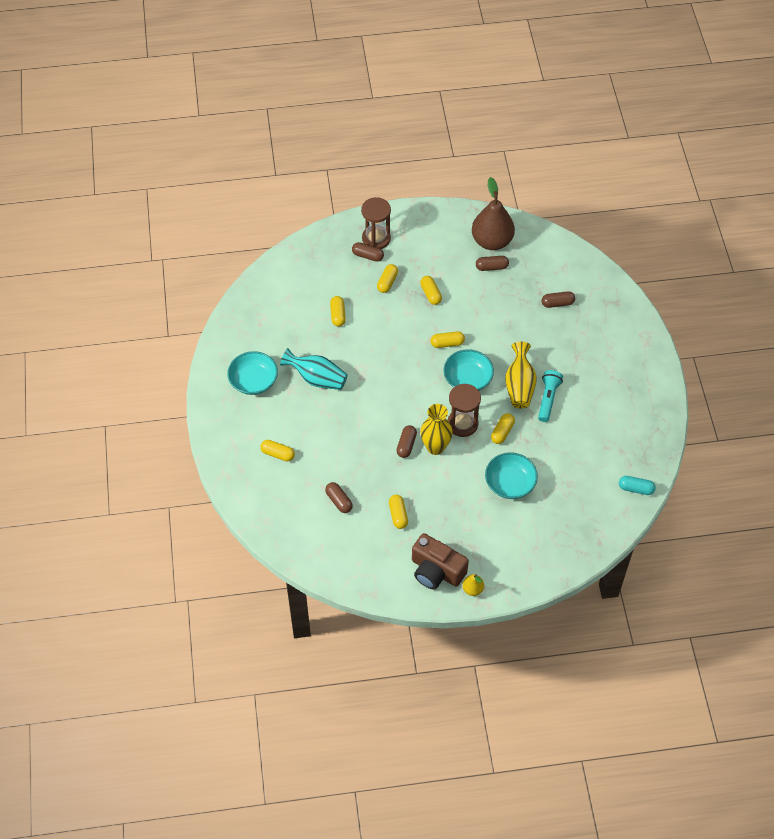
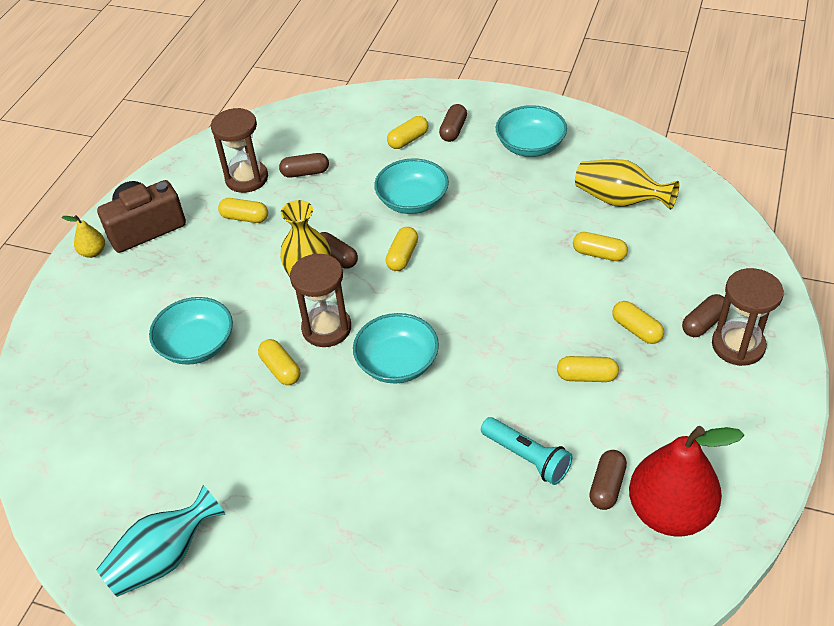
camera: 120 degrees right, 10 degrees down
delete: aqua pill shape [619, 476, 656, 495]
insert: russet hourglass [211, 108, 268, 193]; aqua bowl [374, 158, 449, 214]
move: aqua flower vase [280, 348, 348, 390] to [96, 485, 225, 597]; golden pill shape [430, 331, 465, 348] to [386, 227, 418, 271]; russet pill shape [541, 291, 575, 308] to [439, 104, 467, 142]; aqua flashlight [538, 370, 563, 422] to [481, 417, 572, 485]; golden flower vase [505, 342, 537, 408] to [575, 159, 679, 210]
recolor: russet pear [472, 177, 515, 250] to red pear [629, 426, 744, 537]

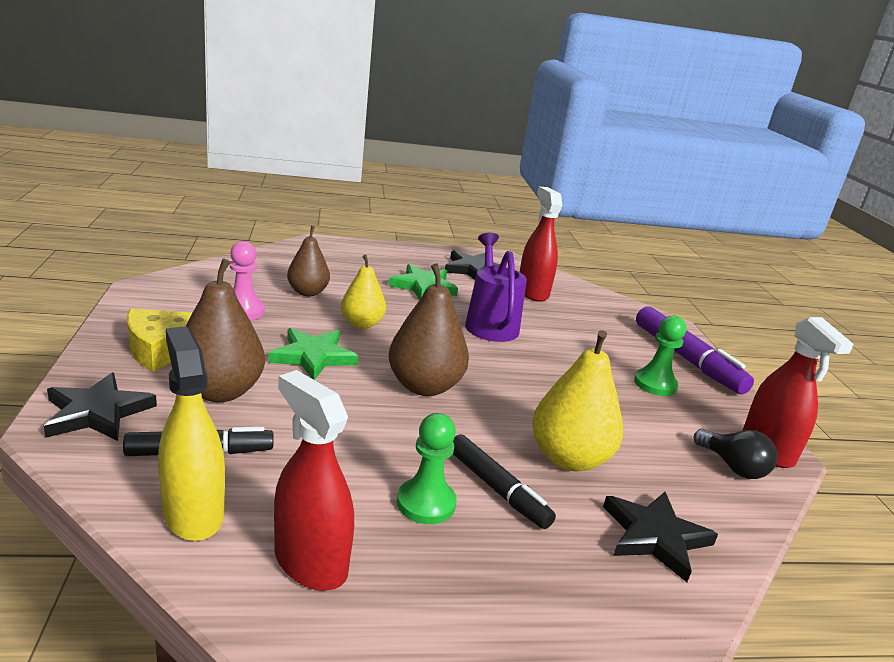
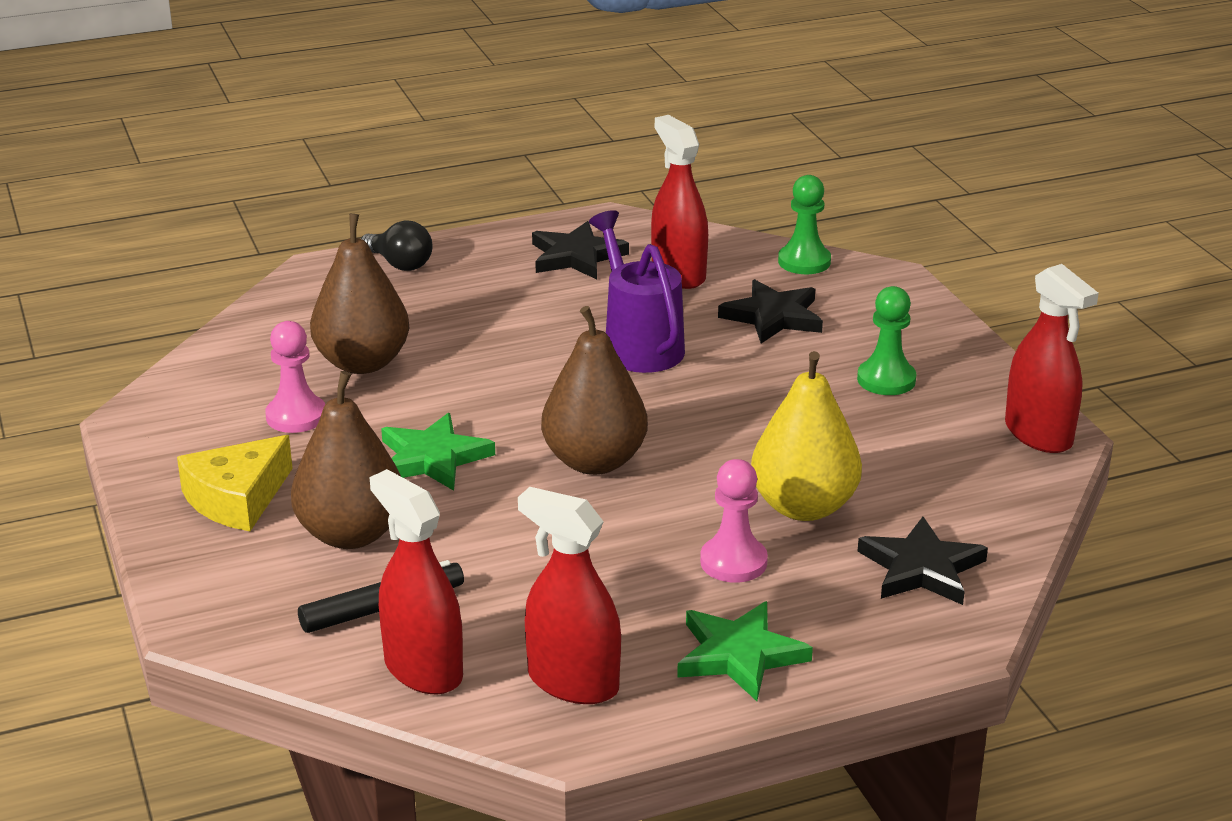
camera: 10 degrees left, 5 degrees up
delete: golden pear [341, 255, 386, 329]; violet marker [636, 306, 754, 395]
move: jet-black lightbulb [694, 429, 778, 479] to [361, 221, 432, 271]; green five-pointed star [389, 264, 458, 300] to [677, 601, 813, 701]; jet-black five-pointed star [44, 372, 157, 441] to [718, 279, 823, 344]; green pawn [397, 413, 457, 524] to [778, 175, 831, 274]
replace: jet-black marker [453, 434, 556, 529] to rosy pawn [700, 459, 768, 583]
recolor: golden sprayer [158, 326, 225, 541] to red sprayer [370, 469, 463, 694]
resize: russet pear [287, 226, 330, 296] = [310, 214, 409, 374] x1.55

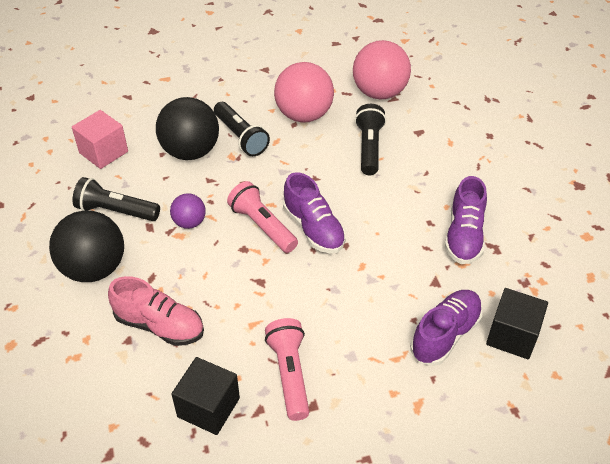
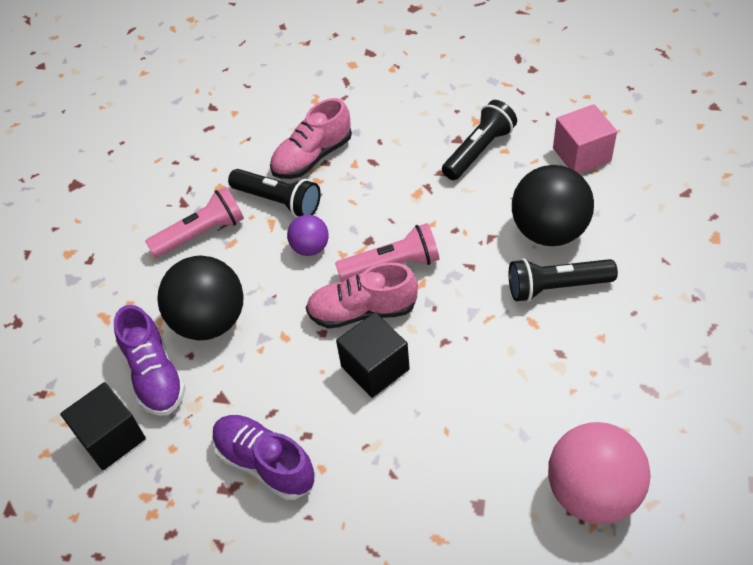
camera: 120 degrees right, 5 degrees up
delete: rosy ball [274, 62, 334, 123]
move: jet-black ball [49, 210, 124, 282] to [157, 256, 244, 340]; jet-black flashlight [355, 104, 386, 175] to [228, 169, 321, 218]; violet ball [170, 193, 206, 229] to [287, 215, 329, 256]; jet-black solid cube [171, 357, 240, 435] to [336, 312, 410, 398]
recolor: violet sneaker [283, 172, 346, 253] to rosy sneaker [306, 262, 418, 329]
rotate: rosy flashlight [265, 318, 309, 421] = [145, 187, 244, 258] 45 degrees counterclockwise

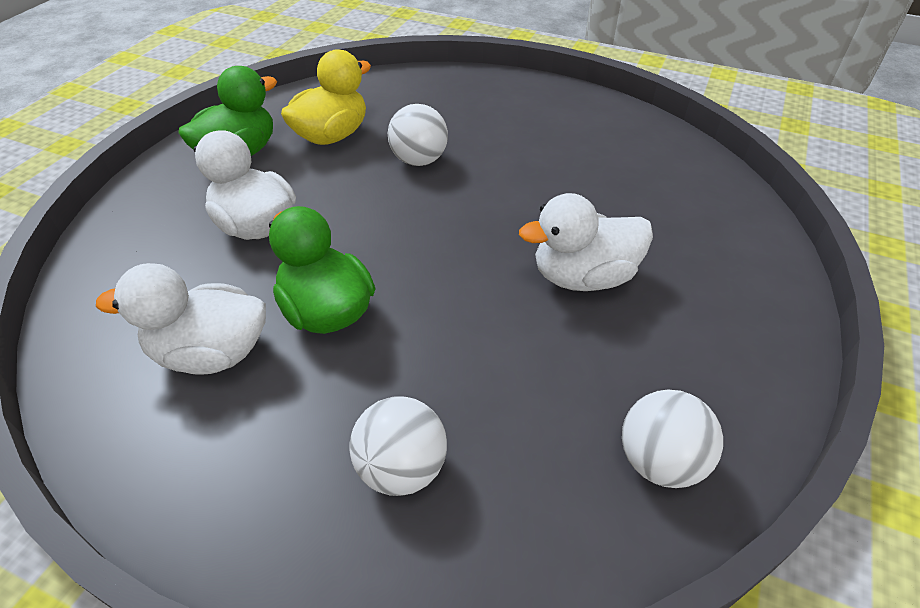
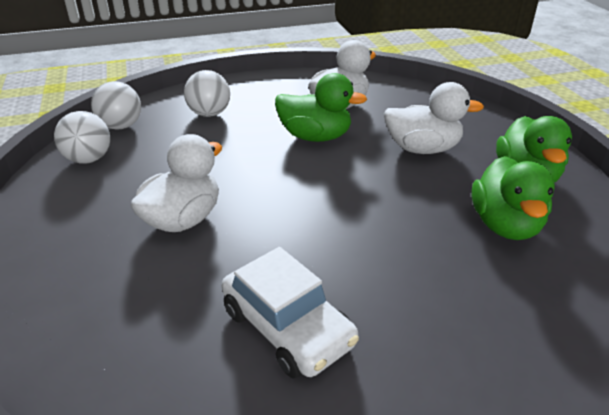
camera: 140 degrees right, 10 degrees down
insert: snow-white automobile [222, 247, 359, 378]
move: snow-white ball [388, 104, 448, 166] to [91, 81, 141, 130]
recolor: golden rubber duck [281, 49, 371, 145] to green rubber duck [472, 156, 555, 240]

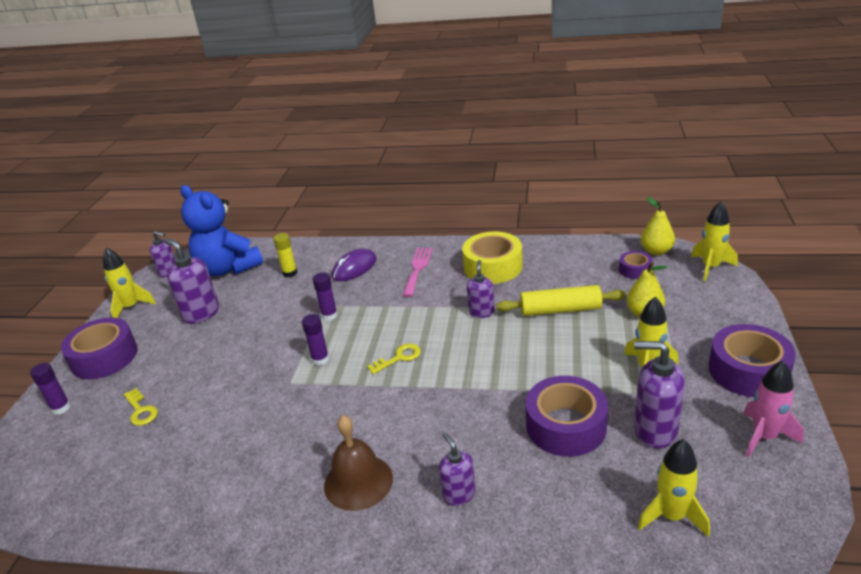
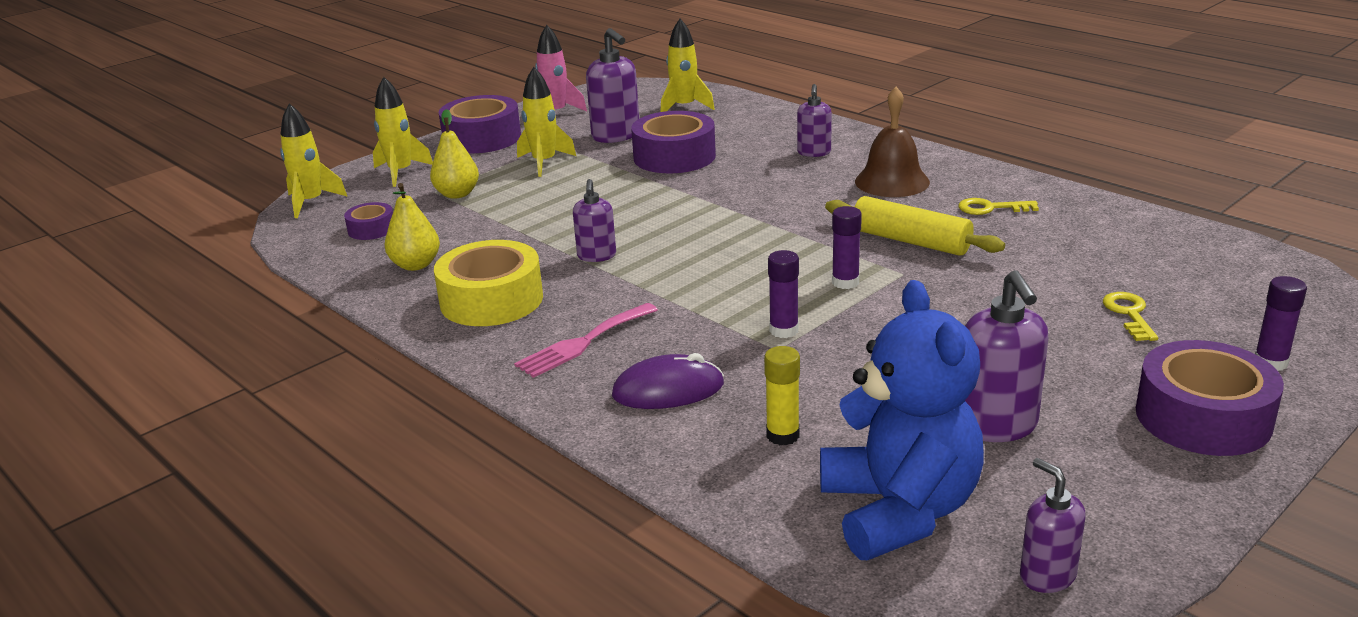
camera: 145 degrees left, 5 degrees down
move: golden rocket [103, 248, 156, 318] to [373, 77, 433, 187]; golden pear [641, 197, 675, 255] to [385, 183, 440, 271]; golden rolling pin [496, 285, 626, 316] to [825, 196, 1005, 256]; golden door key [367, 344, 421, 374] to [958, 198, 1039, 215]
rotate: violet soap dispenser [467, 260, 495, 318] = [573, 179, 616, 262] 45 degrees counterclockwise

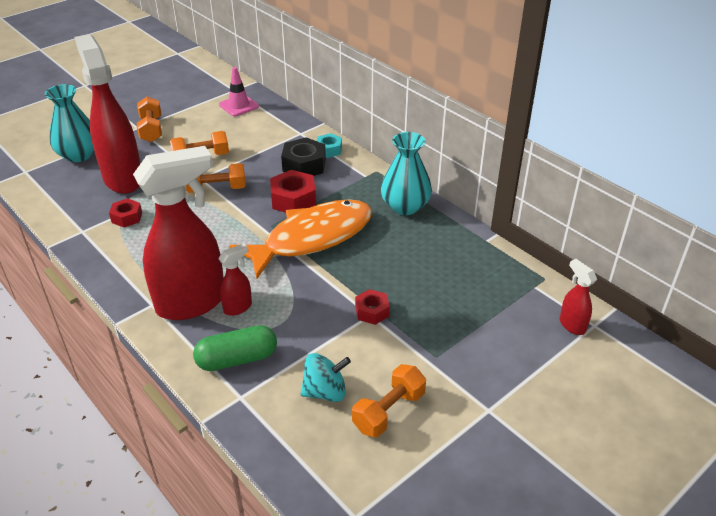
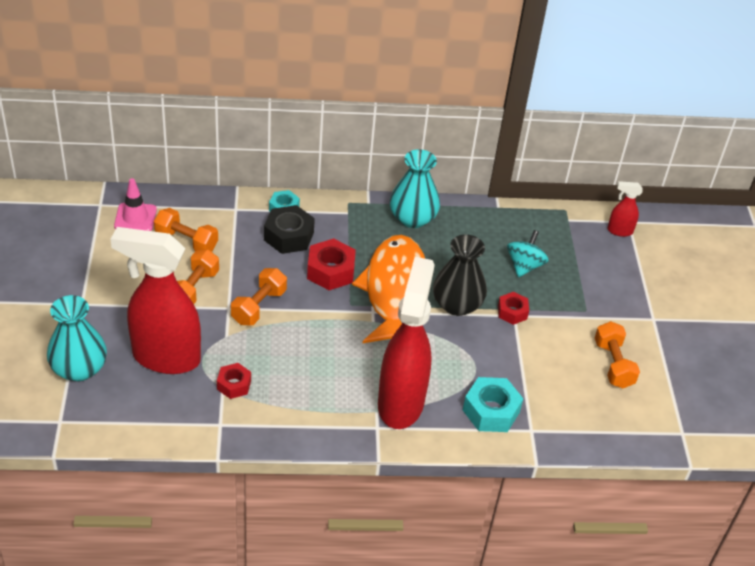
camera: 55 degrees left, 5 degrees up
delete: red sprayer [218, 243, 252, 316]
insert: jet-black flower vase [433, 234, 487, 316]
move: bright orange free weight [137, 96, 162, 142] to [154, 208, 218, 252]; aqua toy top [301, 353, 351, 402] to [507, 230, 549, 277]
replace: green pill shape [193, 325, 277, 371] to aqua hex nut [463, 377, 523, 432]

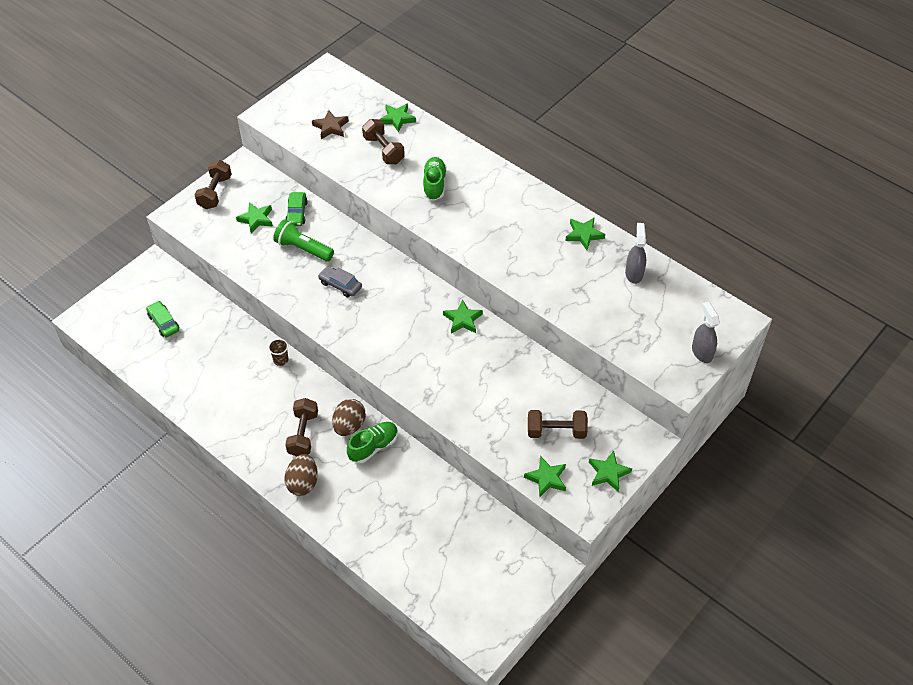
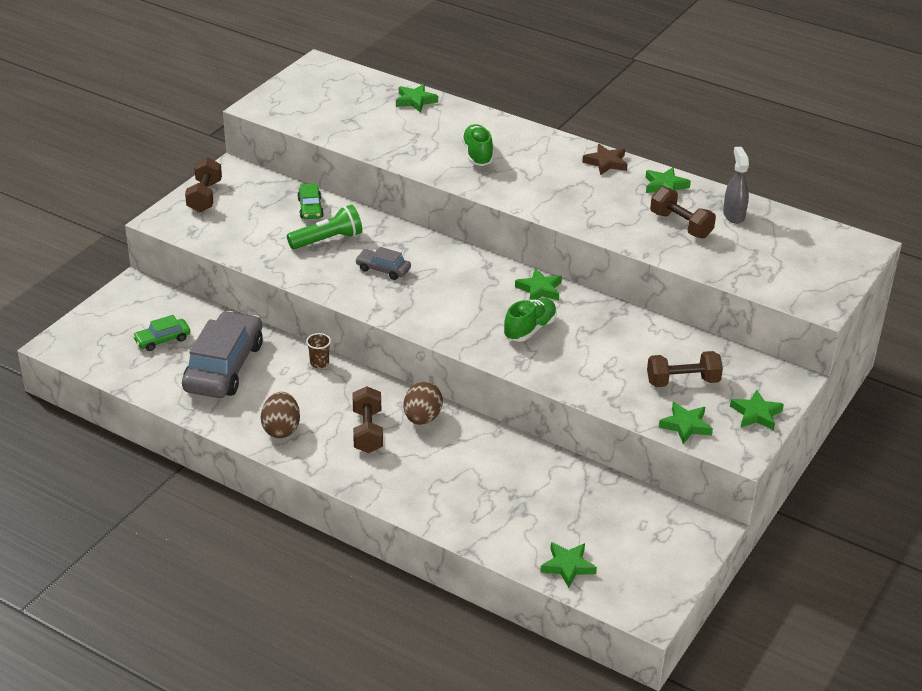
camera: 10 degrees left, 15 degrees down
delete: gray sprayer [692, 302, 720, 363]
insert: gray automobile [182, 311, 263, 398]
move: russet egg shape [285, 454, 318, 496] to [261, 392, 300, 438]; green sneaker [347, 422, 398, 463] to [504, 298, 557, 342]; green five-pointed star [236, 202, 273, 234] to [540, 542, 597, 588]; russet five-pointed star [312, 110, 349, 139] to [582, 144, 627, 175]; russet free weight [362, 119, 405, 164] to [650, 187, 716, 238]
rotate: green automobile [146, 301, 179, 338] = [133, 315, 190, 351] 75 degrees counterclockwise; green flashlight [273, 219, 334, 262] = [287, 205, 362, 249] 135 degrees clockwise

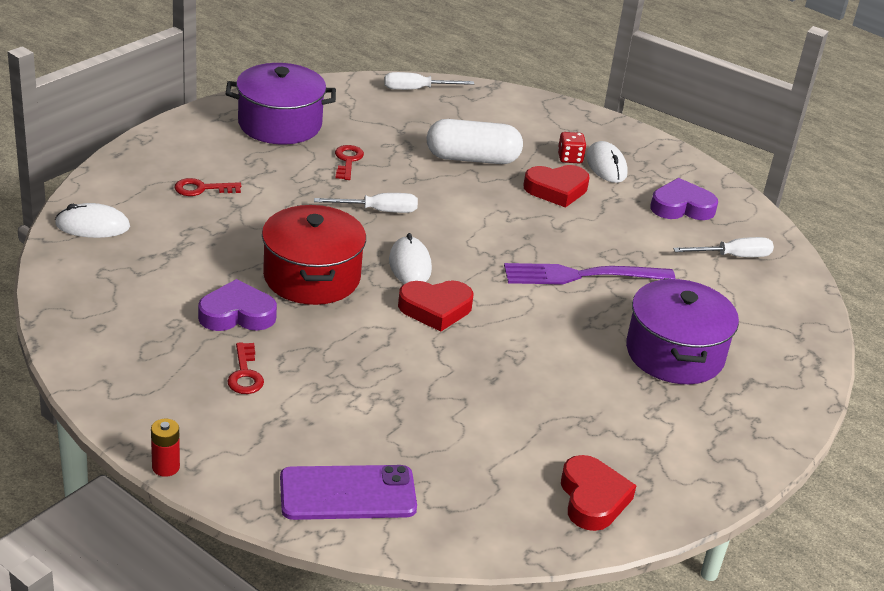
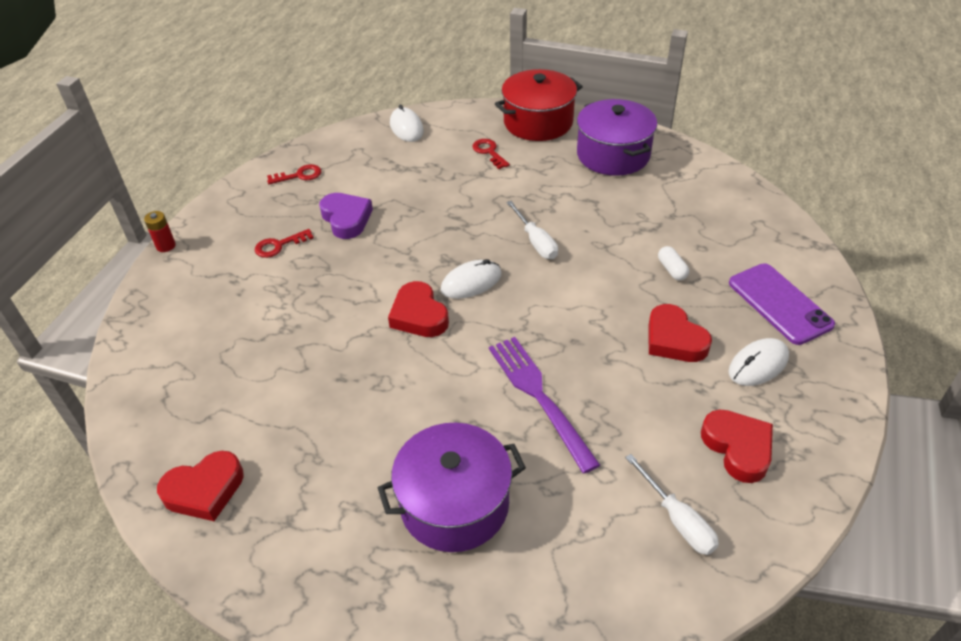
camera: 75 degrees right, 10 degrees up
delete: snow-white flat screwdriver [384, 72, 474, 90]; red die [558, 132, 586, 164]
move: red door key [335, 145, 364, 180] to [267, 164, 321, 184]; red pot [262, 205, 366, 305] to [495, 69, 583, 141]; violet mobile phone [280, 465, 417, 520] to [729, 263, 835, 345]
recolor: violet heart shape [650, 178, 718, 220] to red heart shape [701, 410, 773, 483]
resize: snow-white pill shape [427, 119, 523, 164] = [658, 246, 689, 281] x0.45

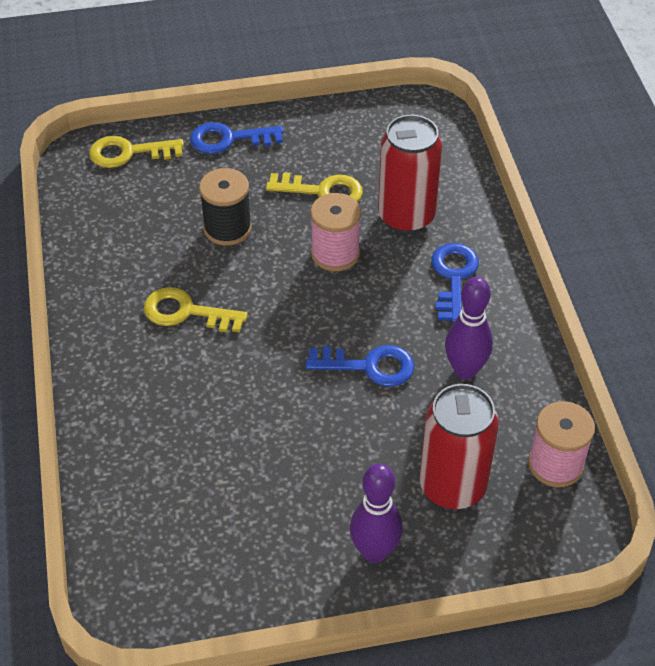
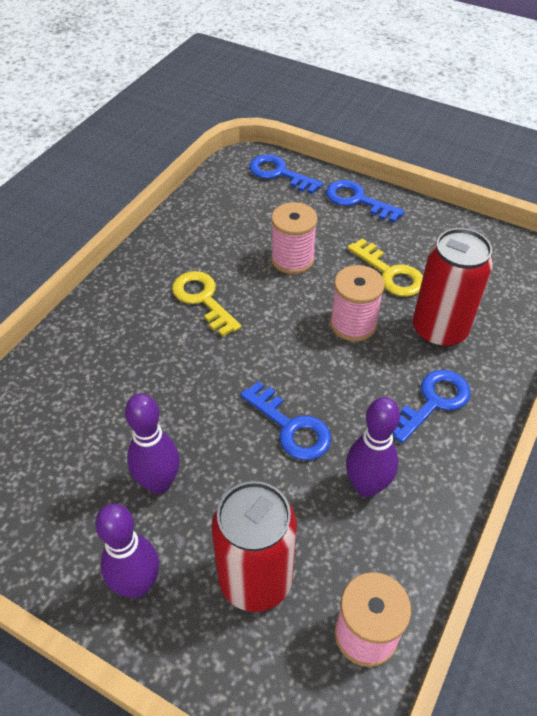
camera: 40 degrees right, 0 degrees up
insert: violet tenpin [125, 394, 180, 494]
recolor: golden door key [89, 136, 184, 168] to royal blue door key [249, 154, 323, 194]; jet-black reel of thread [199, 168, 252, 246] to rosy reel of thread [271, 202, 318, 274]

